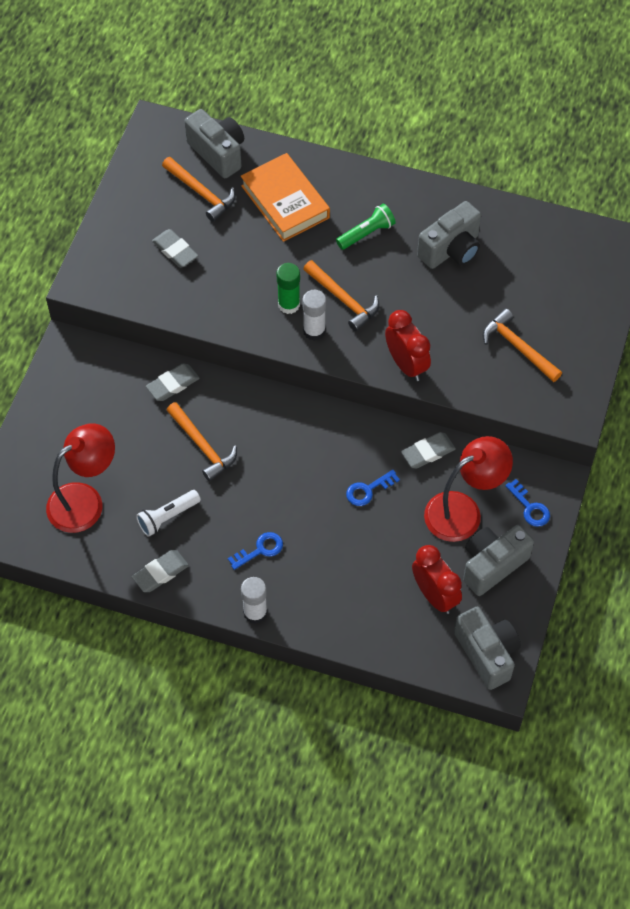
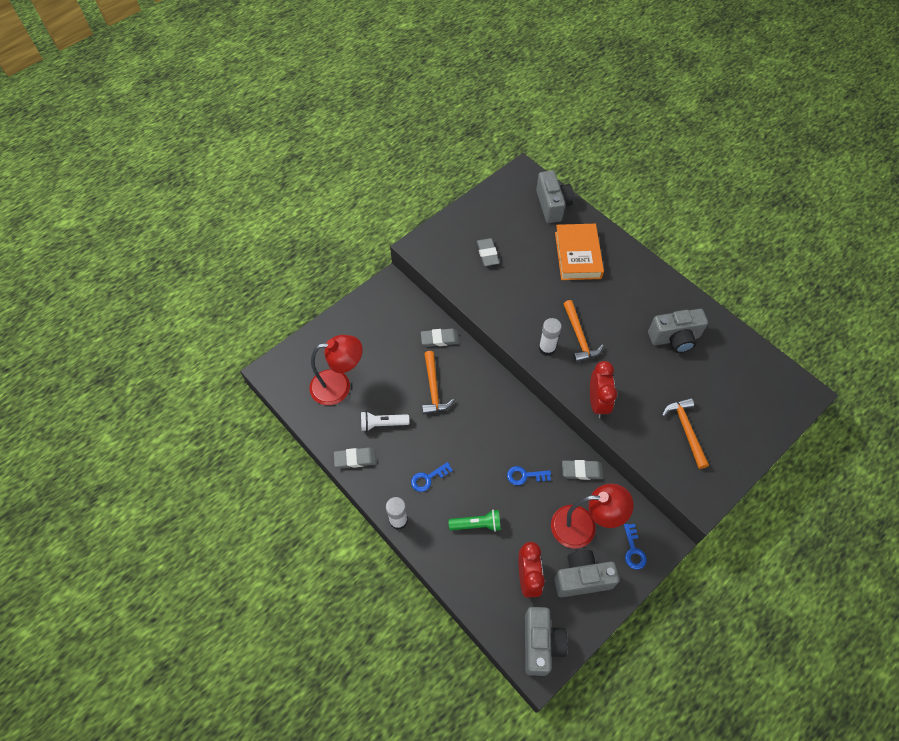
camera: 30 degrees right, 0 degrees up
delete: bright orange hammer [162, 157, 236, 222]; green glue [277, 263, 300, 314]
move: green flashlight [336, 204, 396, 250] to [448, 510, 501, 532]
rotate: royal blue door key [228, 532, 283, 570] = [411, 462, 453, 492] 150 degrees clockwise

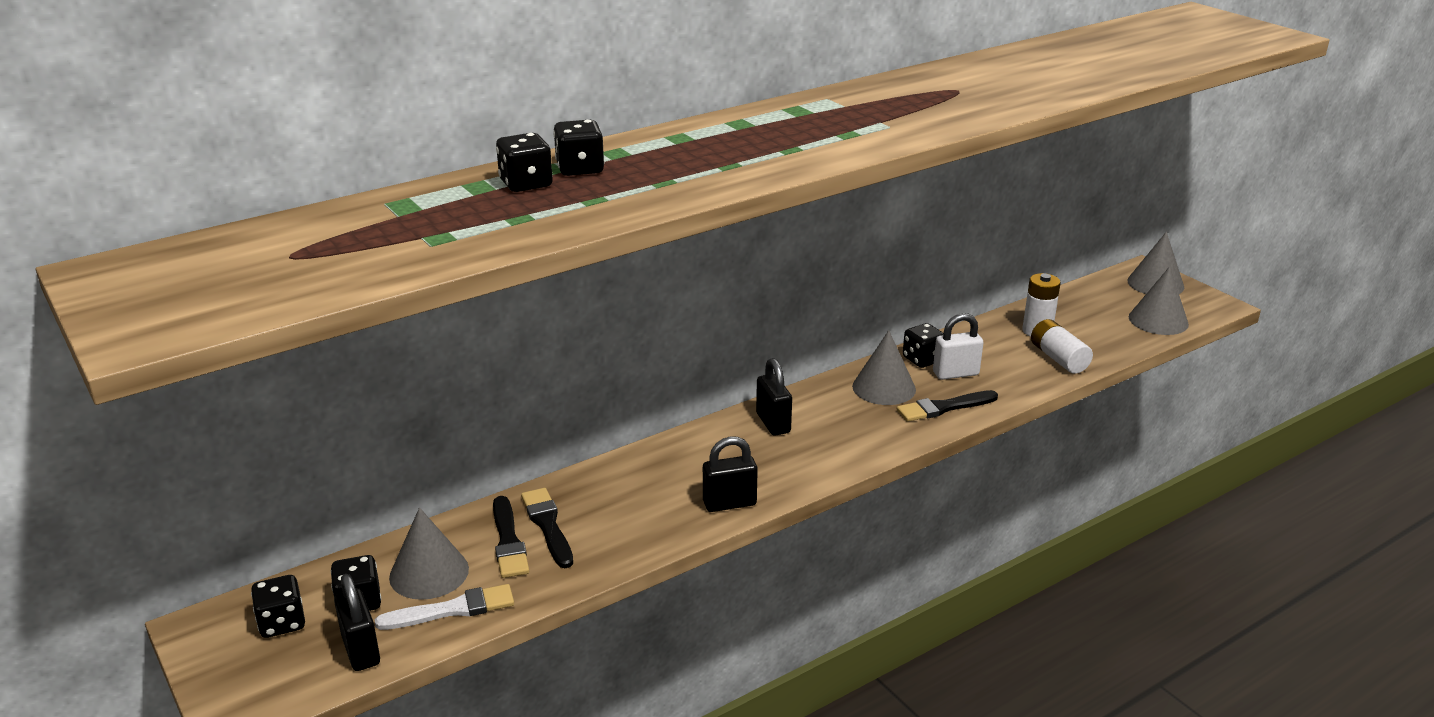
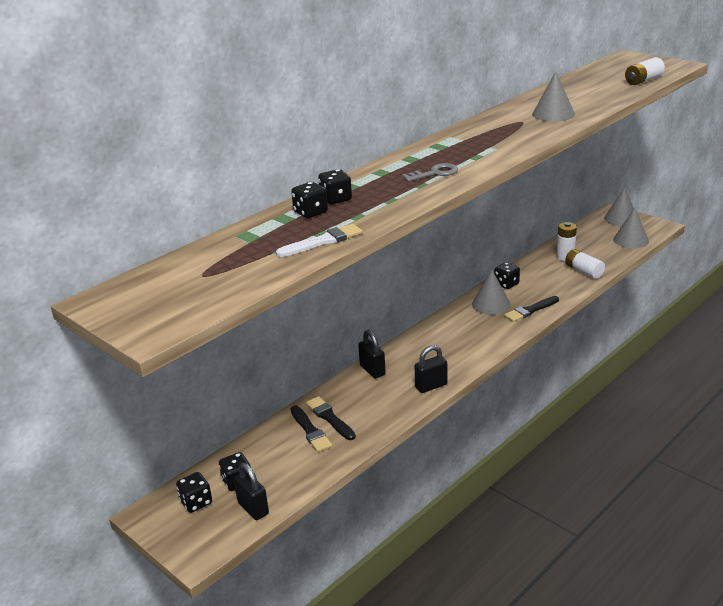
camera: 10 degrees left, 0 degrees up
delete: snow-white padlock [933, 313, 984, 380]
insert: gray door key [402, 163, 458, 182]; snow-white power cell [625, 57, 665, 85]
move: snow-white brush [375, 584, 514, 630] to [276, 224, 363, 257]; jet-black padlock [756, 358, 792, 436] to [358, 330, 386, 378]; gray cone shape [389, 507, 469, 600] to [532, 71, 575, 122]

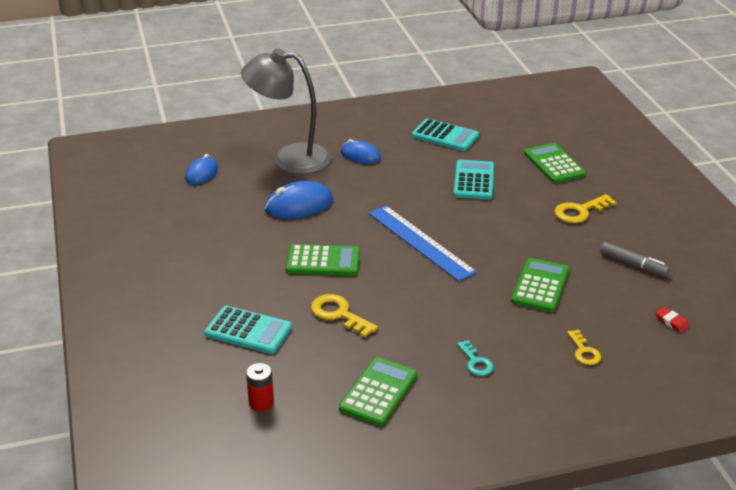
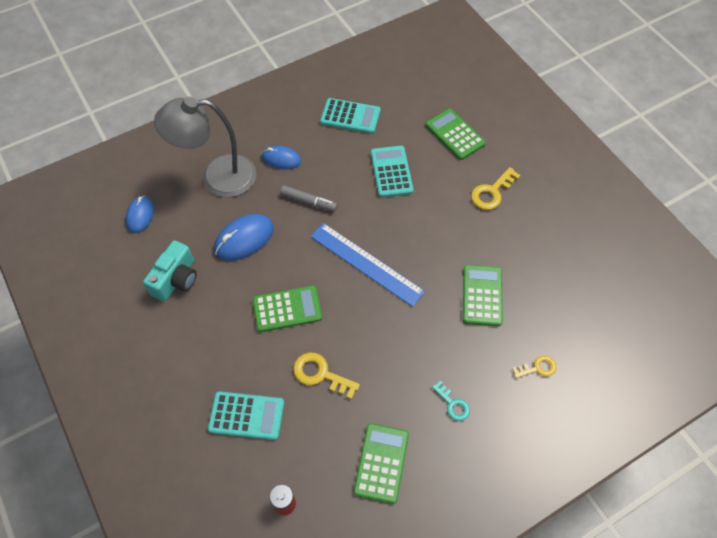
camera: 15 degrees left, 25 degrees up
delete: red eraser [655, 307, 690, 333]
insert: aqua photo camera [143, 240, 197, 302]
move: gray marker [600, 242, 670, 276] to [280, 186, 338, 212]
rotate: golden door key [567, 330, 601, 365] = [512, 355, 557, 378] 75 degrees counterclockwise

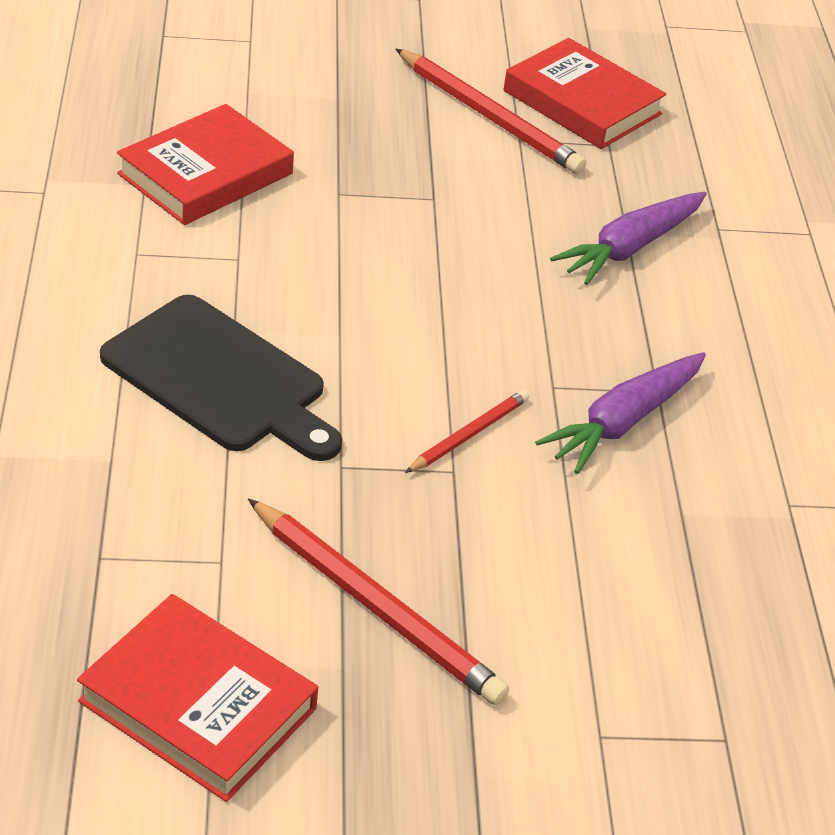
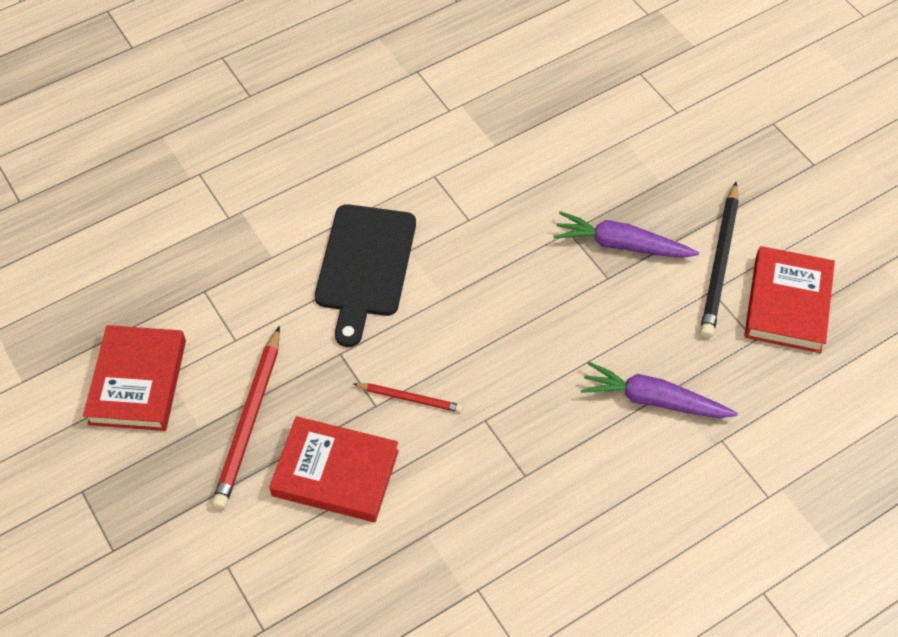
camera: 65 degrees right, 15 degrees up
move: red hardcover [117, 104, 294, 225] to [269, 416, 399, 522]; violet carrot [535, 352, 706, 474] to [553, 211, 699, 258]
recolor: red pencil [396, 49, 586, 174] to jet-black pencil [700, 182, 739, 338]

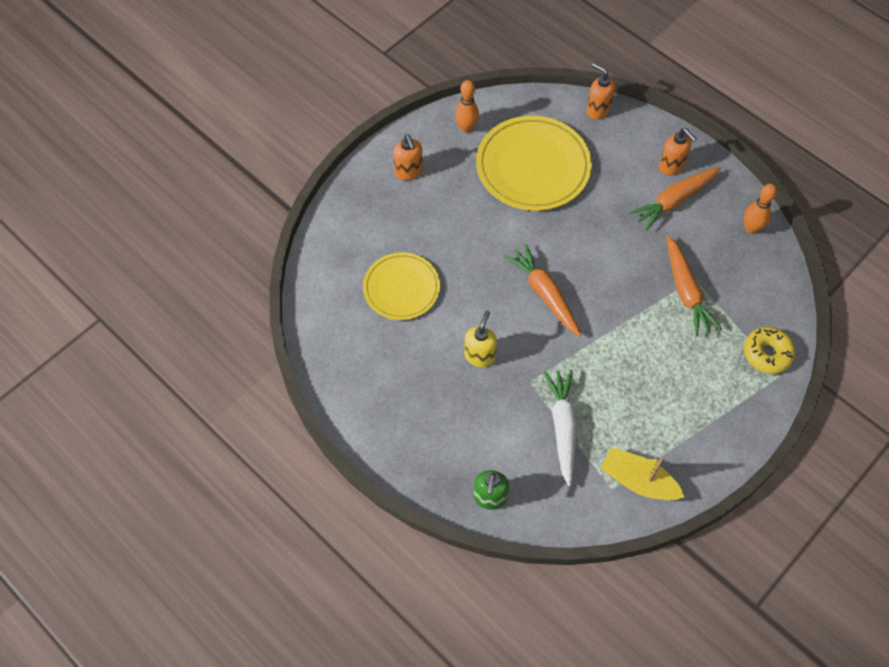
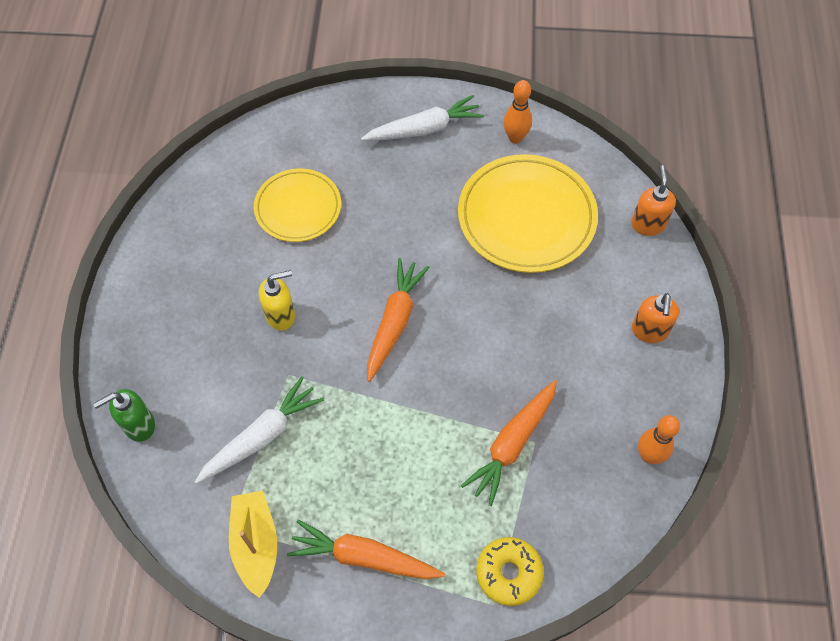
camera: 50 degrees right, 0 degrees up
move: bright orange carrot [629, 166, 721, 231] to [287, 520, 445, 579]
replace: bright orange soap dispenser [393, 134, 423, 181] to snow-white carrot [361, 95, 484, 141]

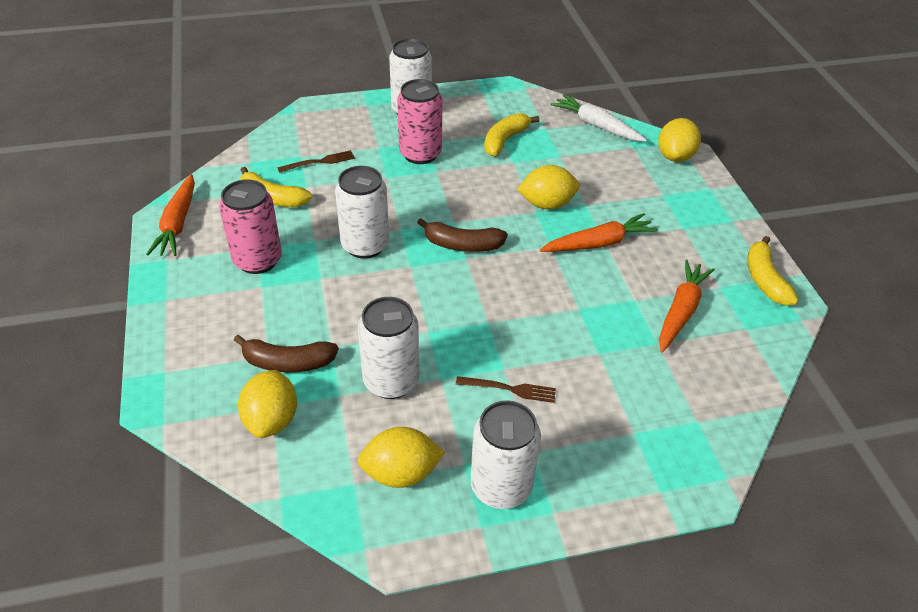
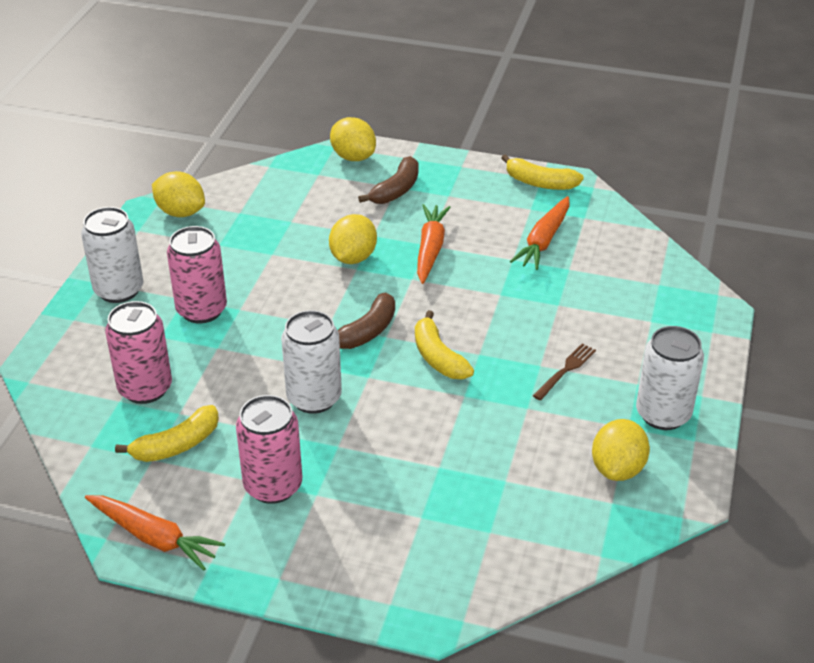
camera: 60 degrees left, 5 degrees down
delete: snow-white soda can [358, 297, 419, 399]; snow-white carrot [550, 94, 647, 142]
move: golden toy lemon [238, 370, 297, 438] to [152, 171, 205, 217]; russet toy banana [234, 335, 339, 372] to [358, 156, 419, 204]; golden toy banana [484, 113, 540, 156] to [415, 310, 474, 379]
replace: russet table fork [277, 150, 355, 173] to rosy soda can [105, 301, 172, 404]
rotate: bright orange carrot [659, 260, 715, 353] = [510, 196, 570, 270] 120 degrees counterclockwise

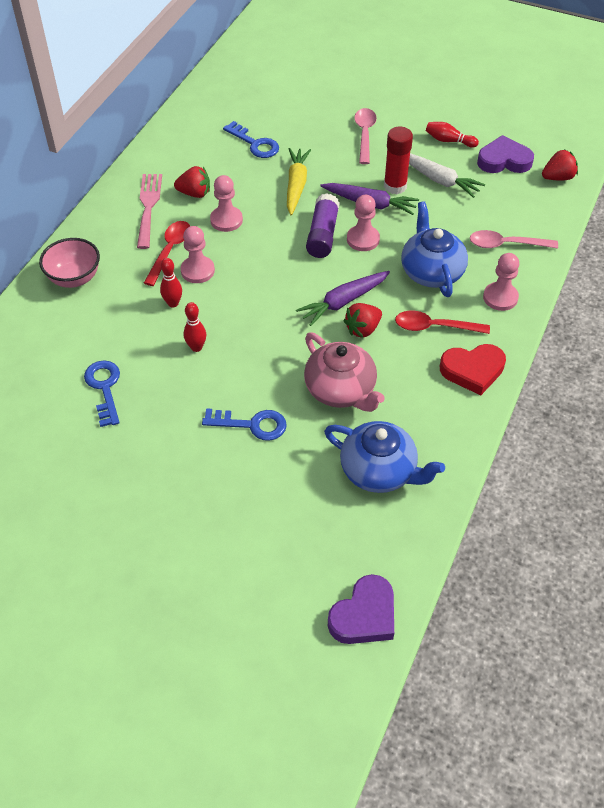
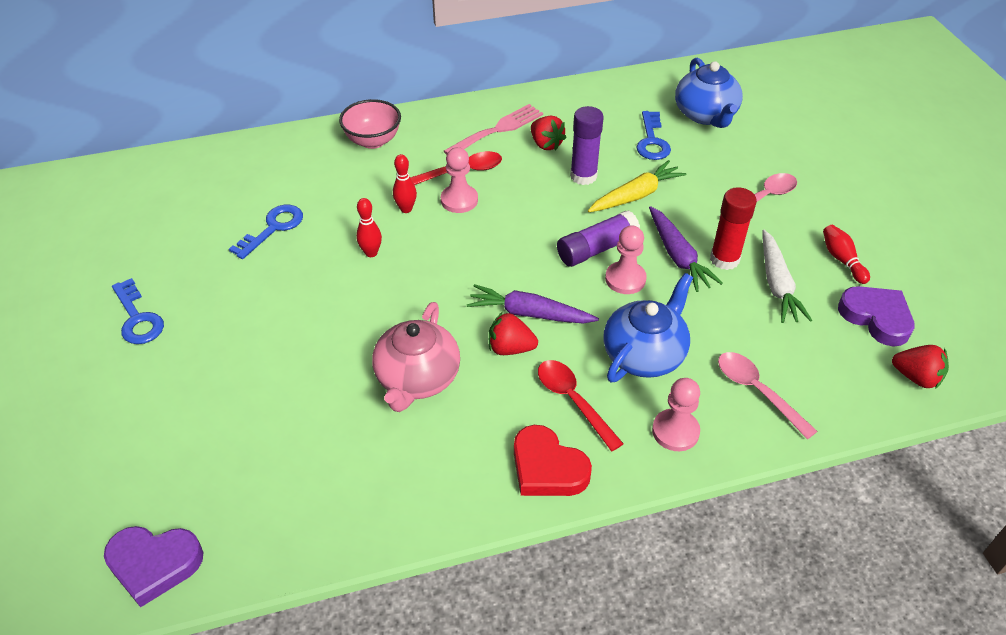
camera: 50 degrees right, 5 degrees down
delete: rosy pawn [210, 175, 243, 232]
insert: violet glue [570, 106, 604, 185]
move: royal blue door key [202, 408, 287, 441] to [112, 278, 164, 344]; royal blue teapot [324, 421, 445, 493] to [675, 58, 743, 128]

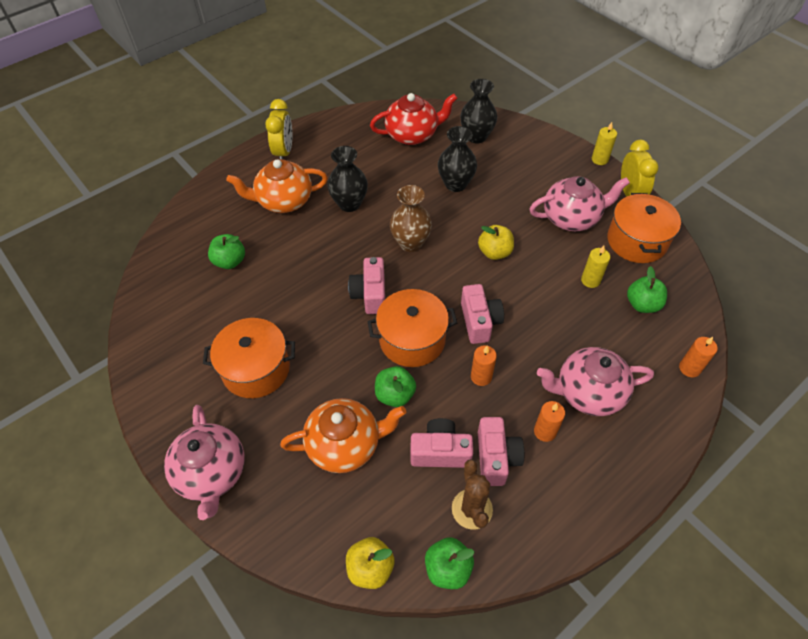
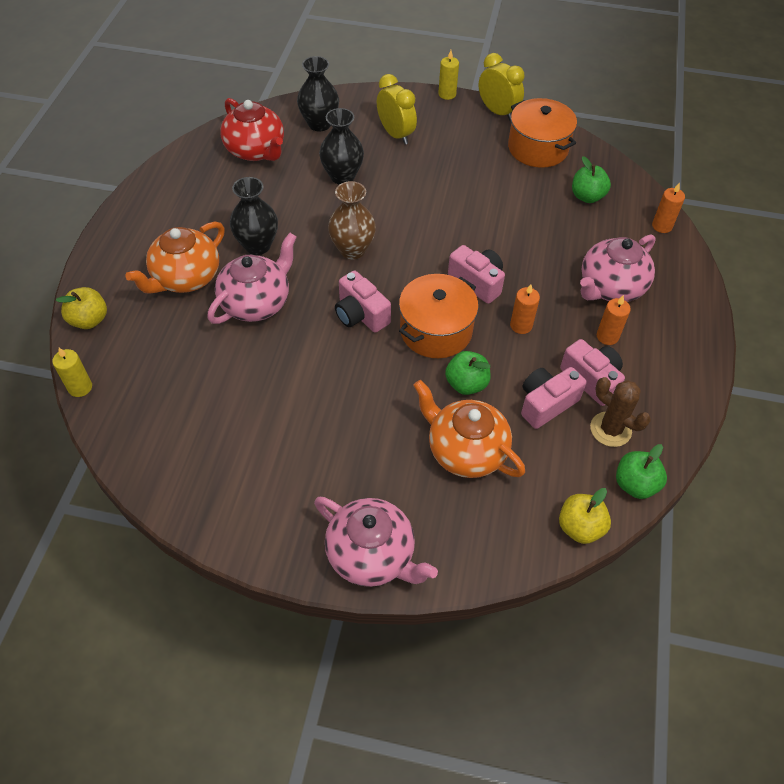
camera: 40 degrees left, 0 degrees up
delete: bright orange pot [203, 318, 295, 398]; green apple [208, 234, 245, 269]
move: golden candle [581, 246, 610, 288] to [52, 348, 92, 397]; golden apple [478, 225, 514, 260] to [56, 287, 107, 329]; rosy teapot [530, 176, 630, 231] to [207, 233, 297, 324]; golden alarm clock [265, 99, 292, 159] to [377, 74, 417, 144]
rotate: red teapot [370, 93, 457, 145] = [221, 98, 284, 161] 105 degrees clockwise; bright orange teapot [280, 398, 406, 473] = [413, 380, 525, 478] 90 degrees counterclockwise

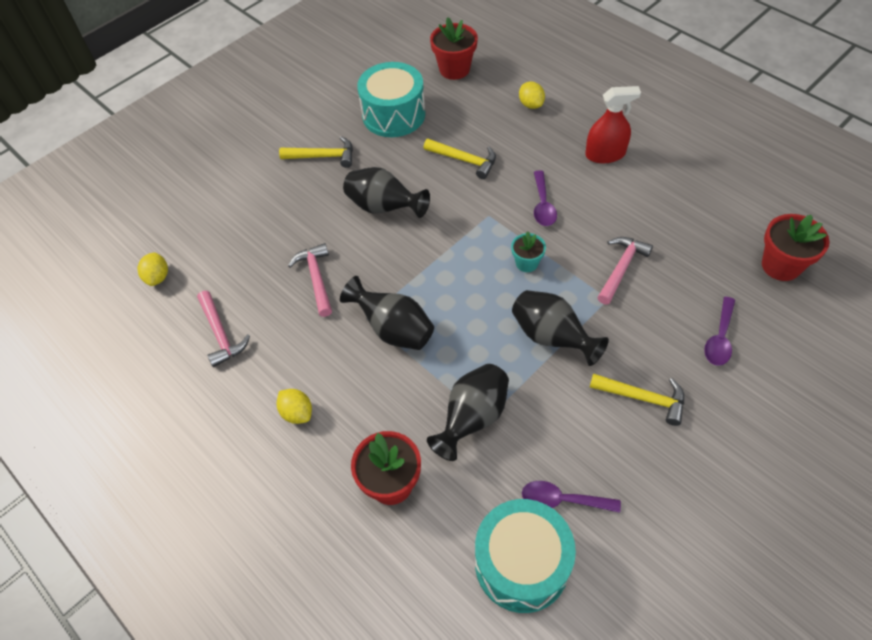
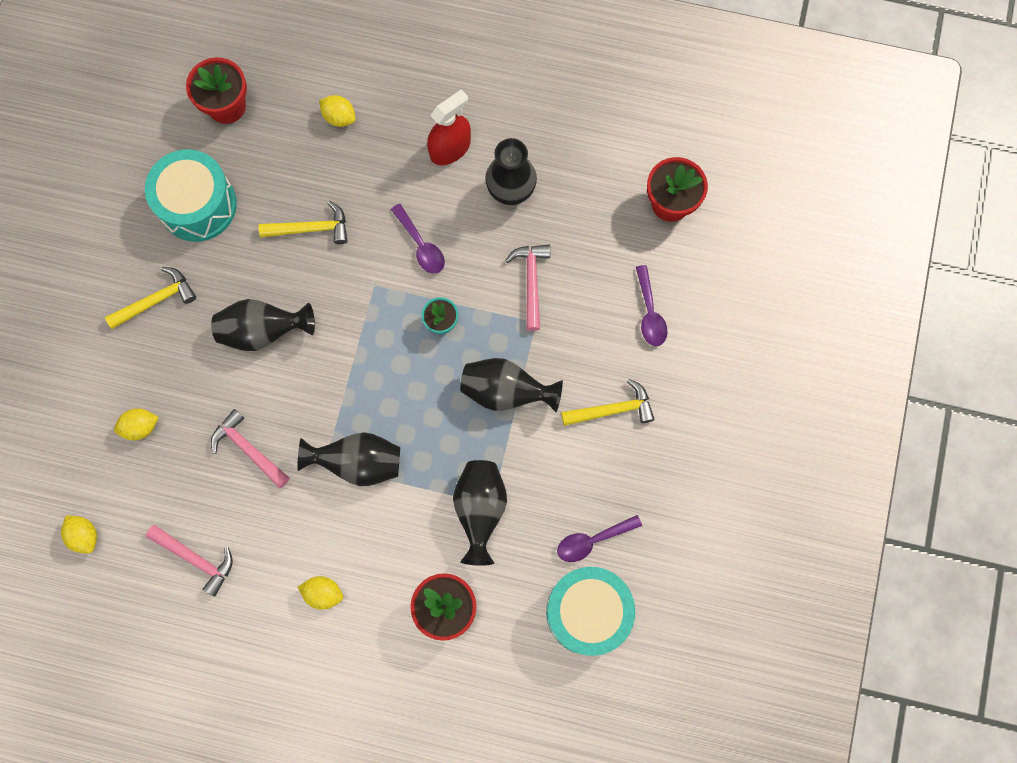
camera: 35 degrees left, 20 degrees up
insert: golden toy lemon [114, 408, 159, 440]; jet-black flower vase [485, 138, 537, 205]

